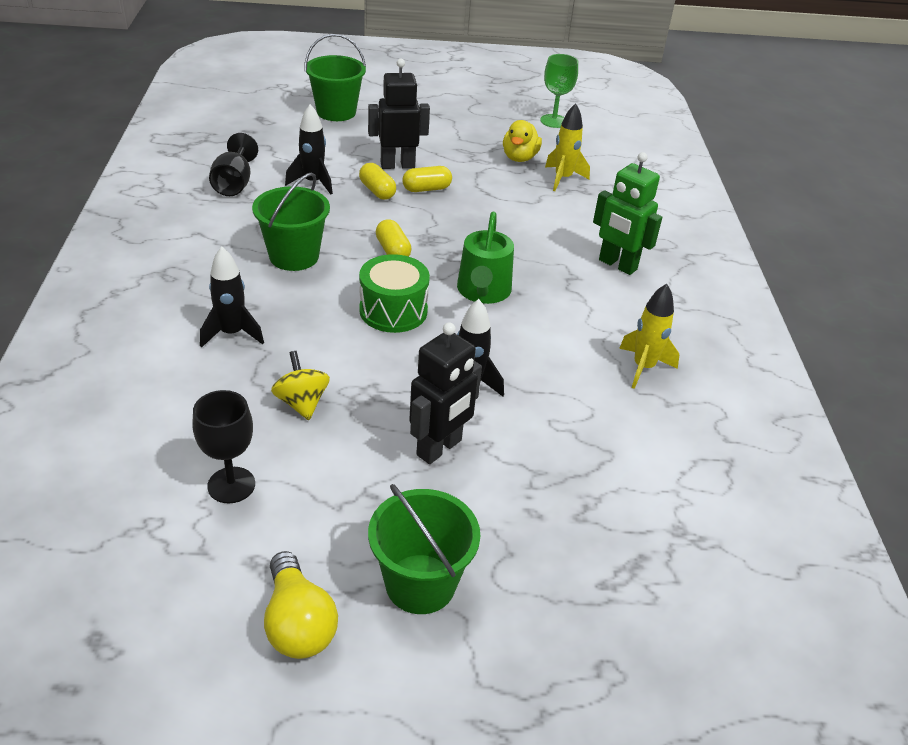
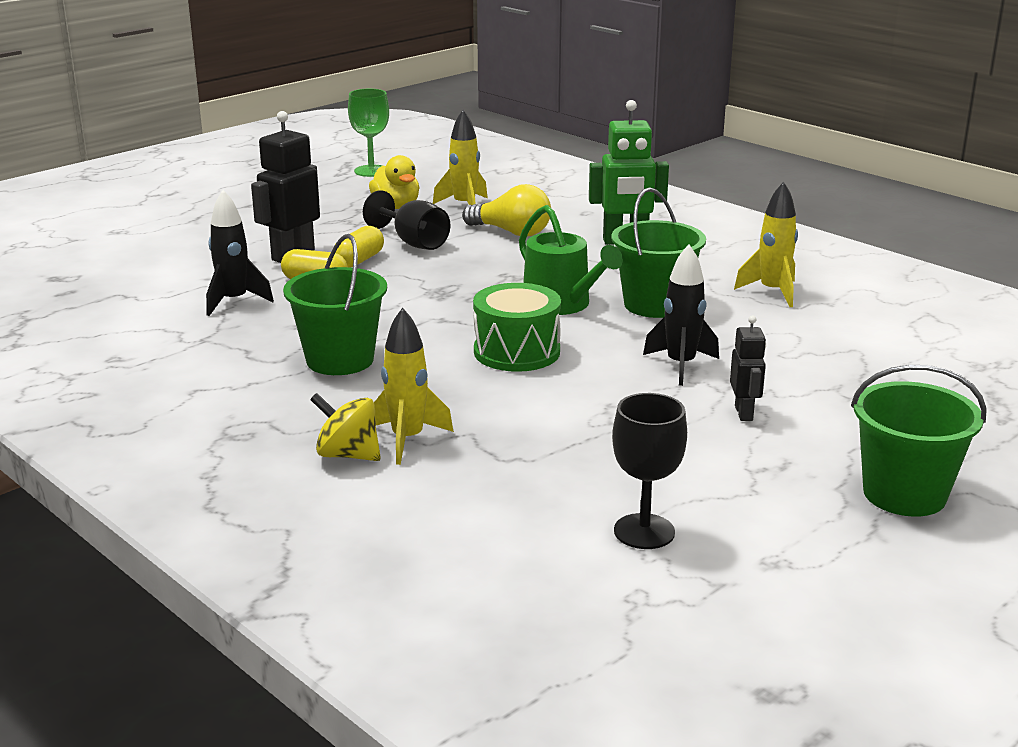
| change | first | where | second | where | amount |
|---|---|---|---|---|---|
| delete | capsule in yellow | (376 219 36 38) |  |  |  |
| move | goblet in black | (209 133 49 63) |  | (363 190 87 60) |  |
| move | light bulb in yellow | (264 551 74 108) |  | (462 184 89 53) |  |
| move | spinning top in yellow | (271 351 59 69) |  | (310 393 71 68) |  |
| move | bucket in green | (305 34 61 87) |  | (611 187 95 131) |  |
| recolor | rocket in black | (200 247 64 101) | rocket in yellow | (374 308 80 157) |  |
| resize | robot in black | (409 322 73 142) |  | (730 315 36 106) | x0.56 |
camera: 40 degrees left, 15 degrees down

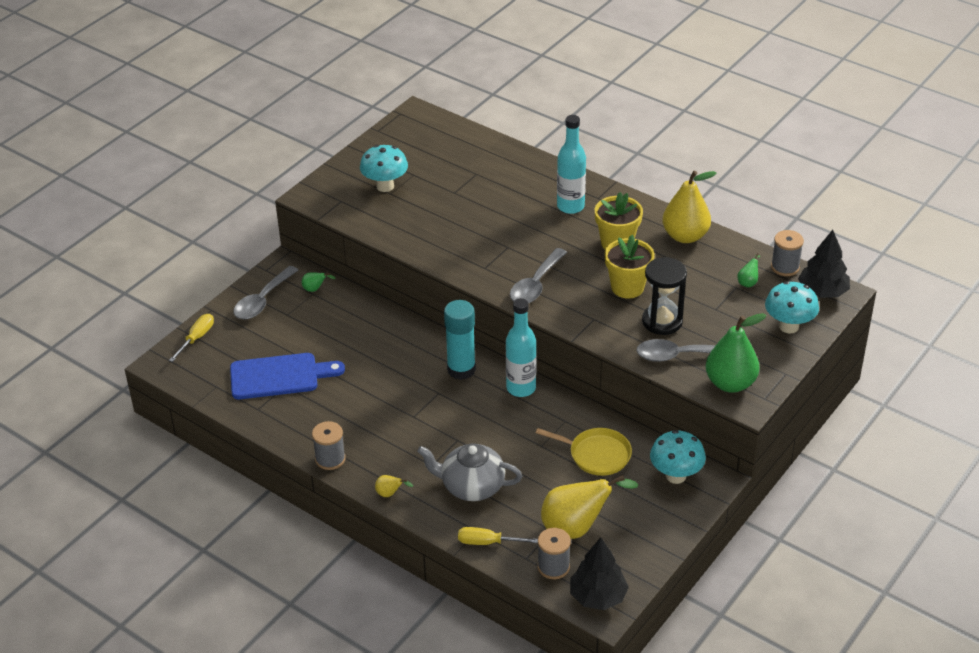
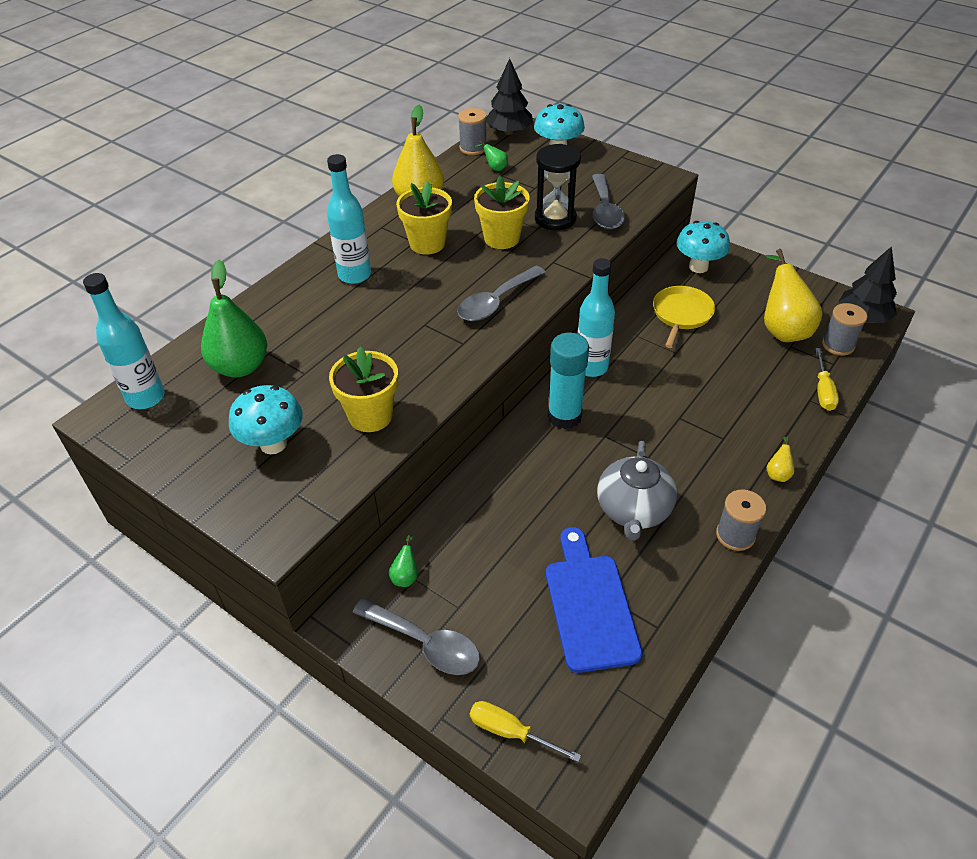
| change | first | where | second | where | amount |
|---|---|---|---|---|---|
| insert |  |  | bottle in turquoise | (83 273 82 136) |  |
| insert |  |  | flower pot in yellow | (329 347 69 85) |  |
| move | teapot in grey | (417 444 105 57) |  | (597 440 80 101) |  |
| move | pear in green | (706 313 61 80) |  | (201 260 66 117) |  |
| rotate | spoon in grey | (510 248 57 55) |  | (457 266 89 55) | 105 degrees clockwise |
camera: 90 degrees left, 5 degrees up

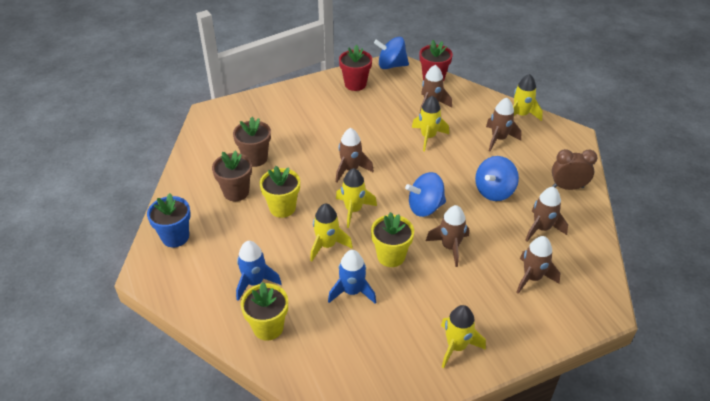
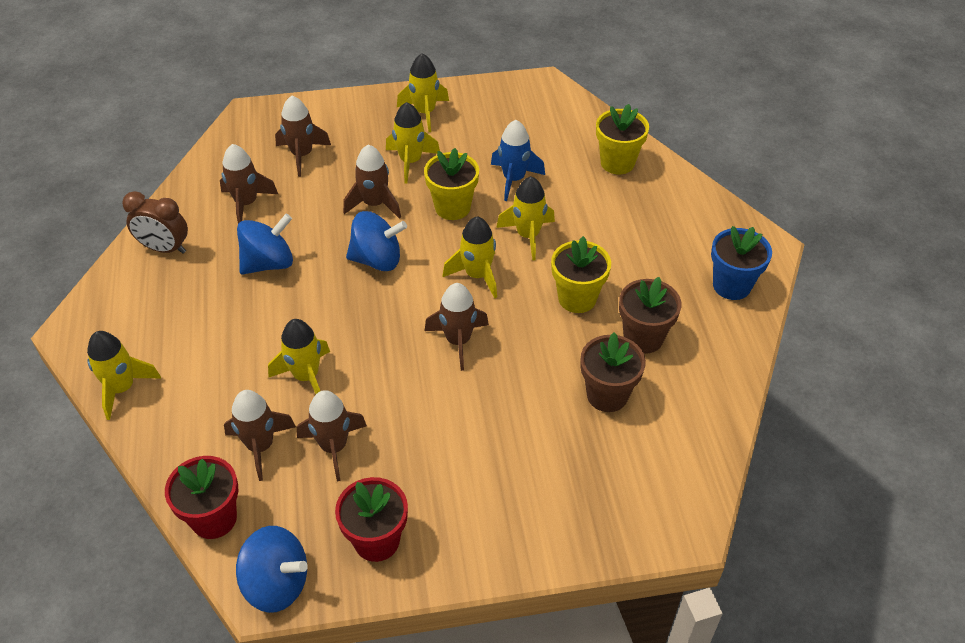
| change | first | where | second | where | amount |
|---|---|---|---|---|---|
| delete | rocket in blue | (236 241 46 60) |  |  |  |
| insert |  |  | rocket in yellow | (386 102 54 82) |  |
| move | rocket in brown | (486 98 36 53) |  | (297 390 70 91) |  |
camera: 165 degrees left, 5 degrees up

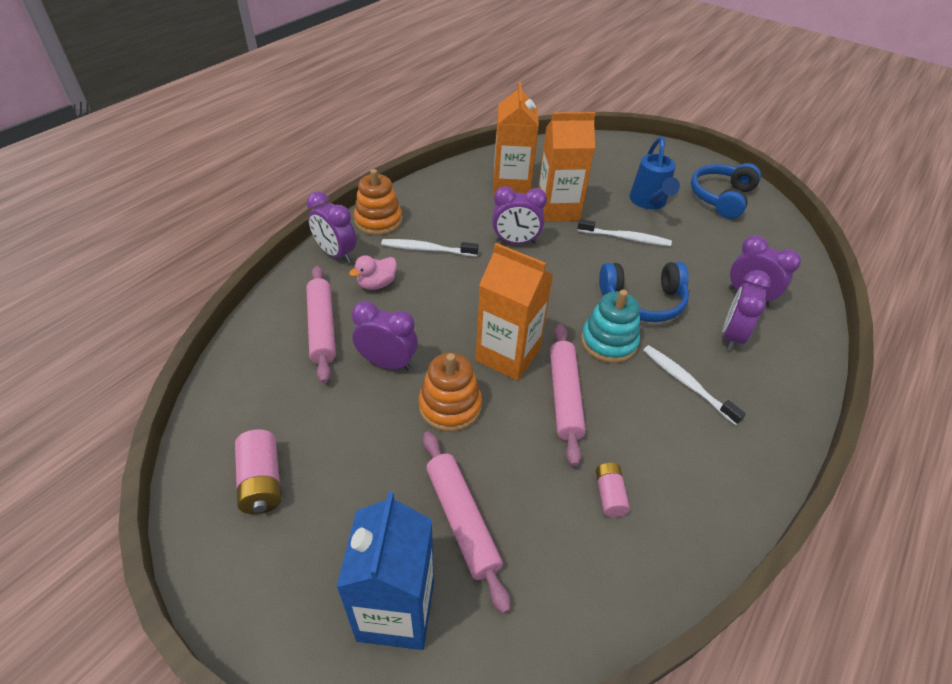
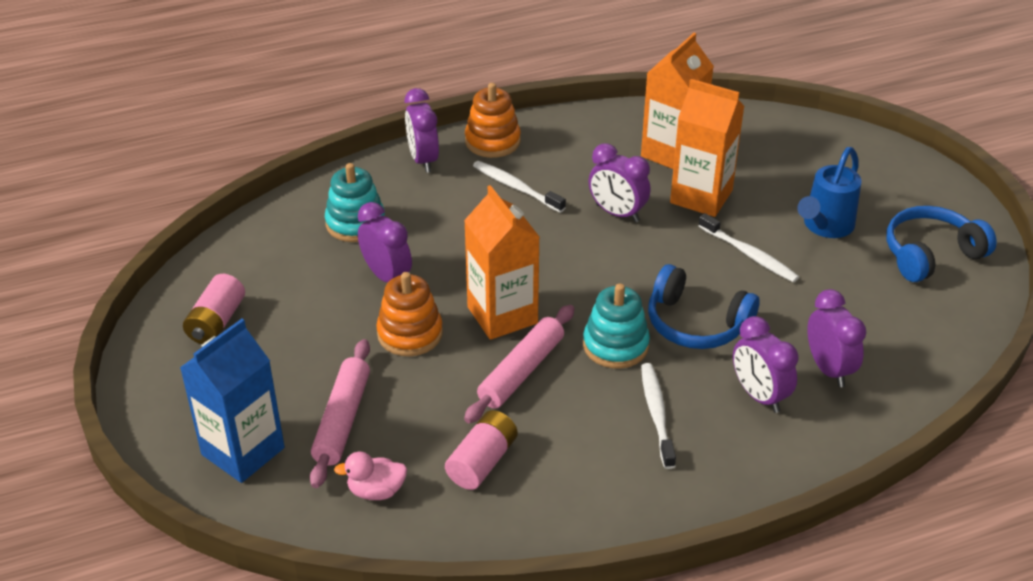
| change | first | where | second | where | amount |
|---|---|---|---|---|---|
| move | duck in pink | (349 255 48 35) |  | (334 452 73 48) |  |
| replace | rolling pin in pink | (306 266 30 117) | stacking toy in turquoise | (325 163 60 79) |  |
| rotate | clock in purple | (722 270 49 81) |  | (733 316 65 97) | 90 degrees counterclockwise |
| resize | battery in pink | (596 462 34 55) |  | (445 410 73 80) | x1.55 |
camera: 35 degrees right, 5 degrees down

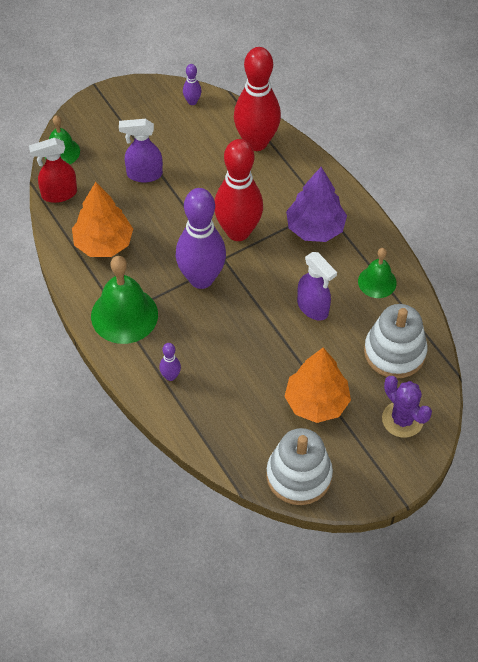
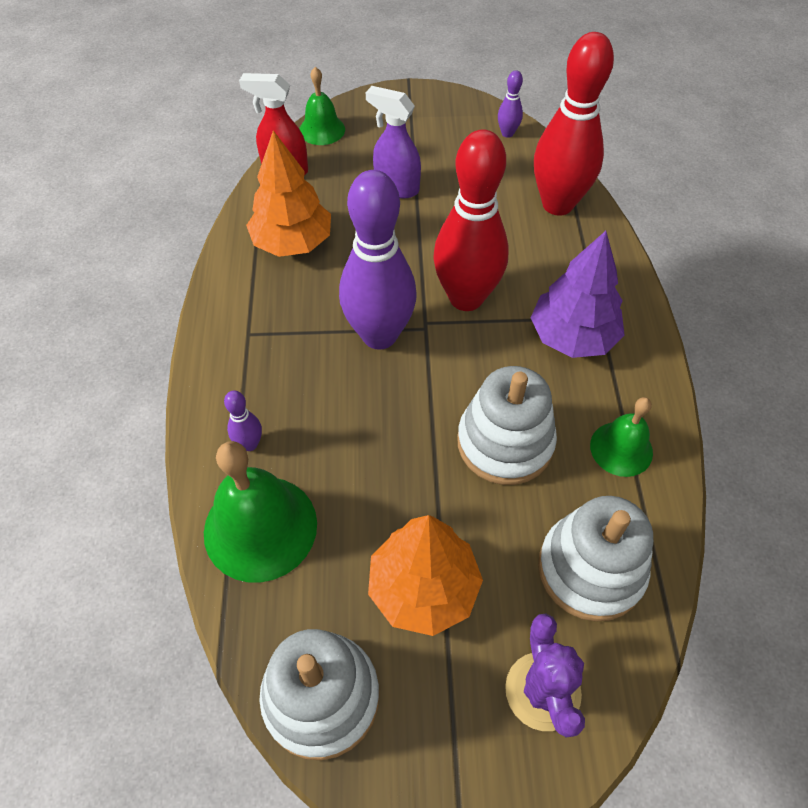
| change | first | where | second | where | amount |
|---|---|---|---|---|---|
| move | bell in green | (91 256 67 88) |  | (204 441 113 142) |  |
| replace | spray bottle in purple | (297 252 40 69) | stacking toy in white | (457 366 100 119) |  |
camera: 30 degrees right, 0 degrees up

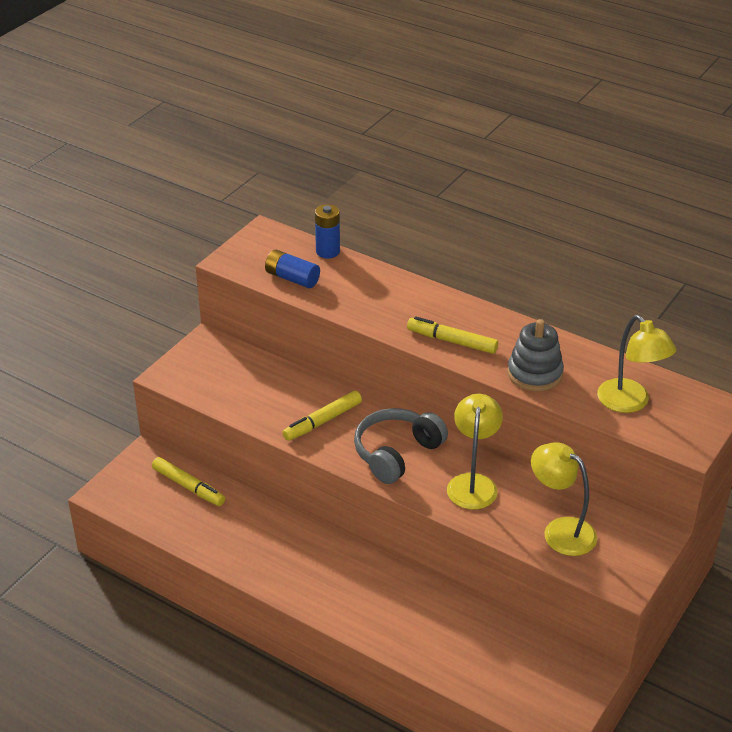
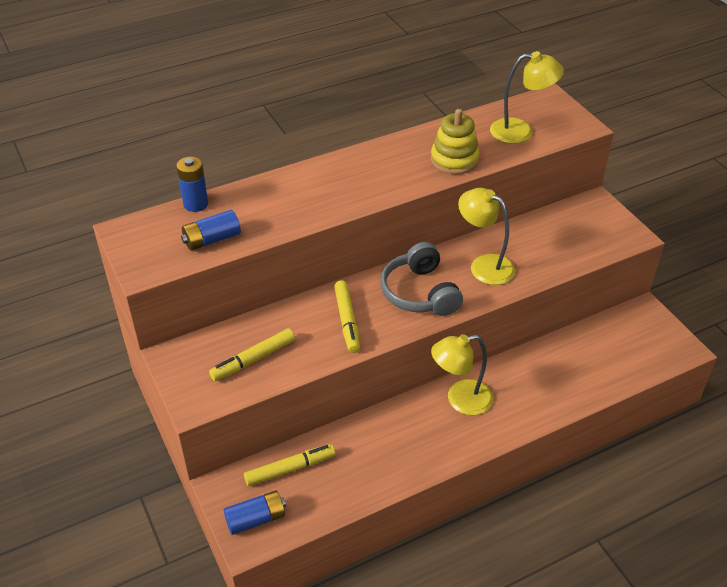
| change | first | where | second | where | amount |
|---|---|---|---|---|---|
| insert |  |  | battery in blue | (224 490 62 45) |  |
| move | marker in yellow | (407 316 91 38) |  | (209 328 86 53) |  |
| move | lamp in yellow | (531 442 66 114) |  | (431 334 62 81) |  |
| recolor | stacking toy in grey | (507 319 57 72) | stacking toy in yellow | (431 109 49 65) |  |
camera: 60 degrees left, 5 degrees up

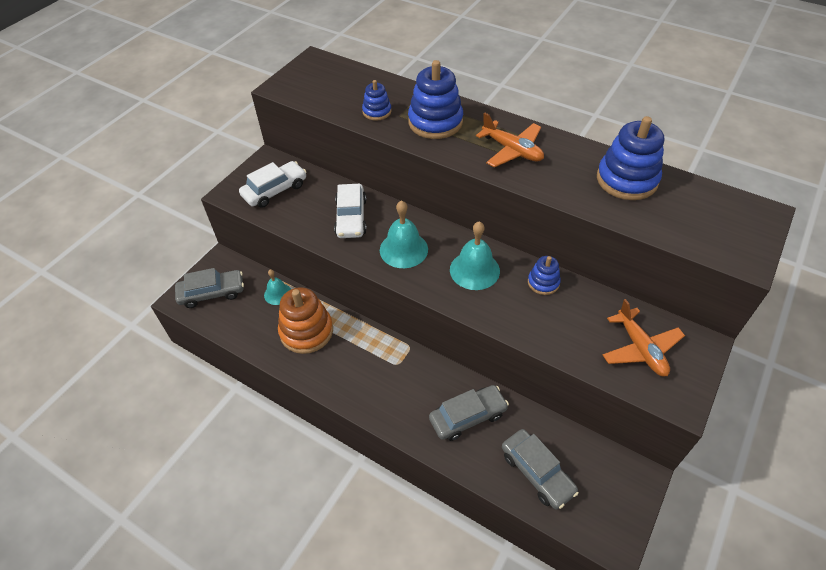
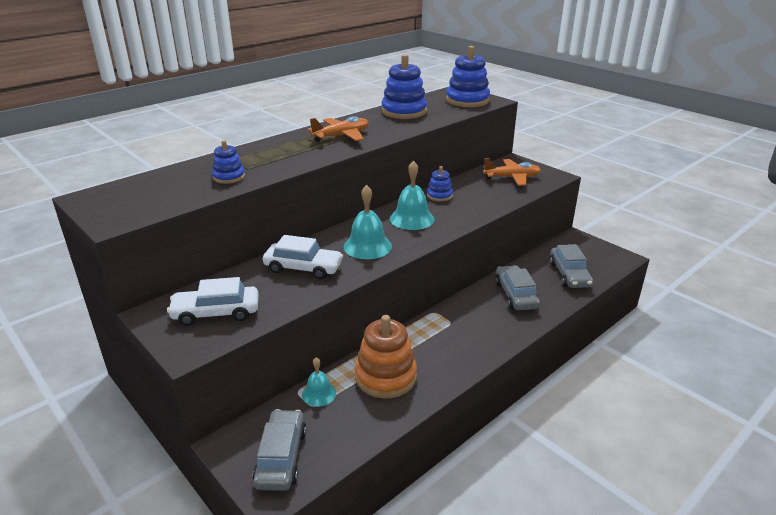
| change | first | where | second | where | amount |
|---|---|---|---|---|---|
| move | stacking toy in blue | (408 60 55 79) |  | (446 46 44 61) |  |
| rotate | car in white | (239 161 67 47) |  | (167 277 92 49) | 75 degrees counterclockwise |
| rotate | car in grey | (502 429 77 80) |  | (550 244 43 44) | 105 degrees clockwise |
camera: 75 degrees left, 20 degrees down

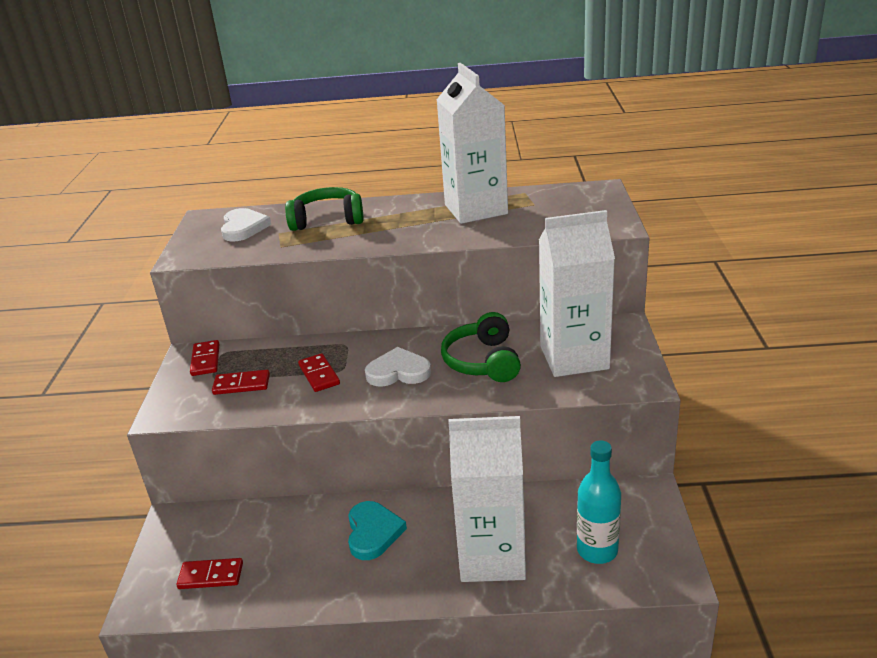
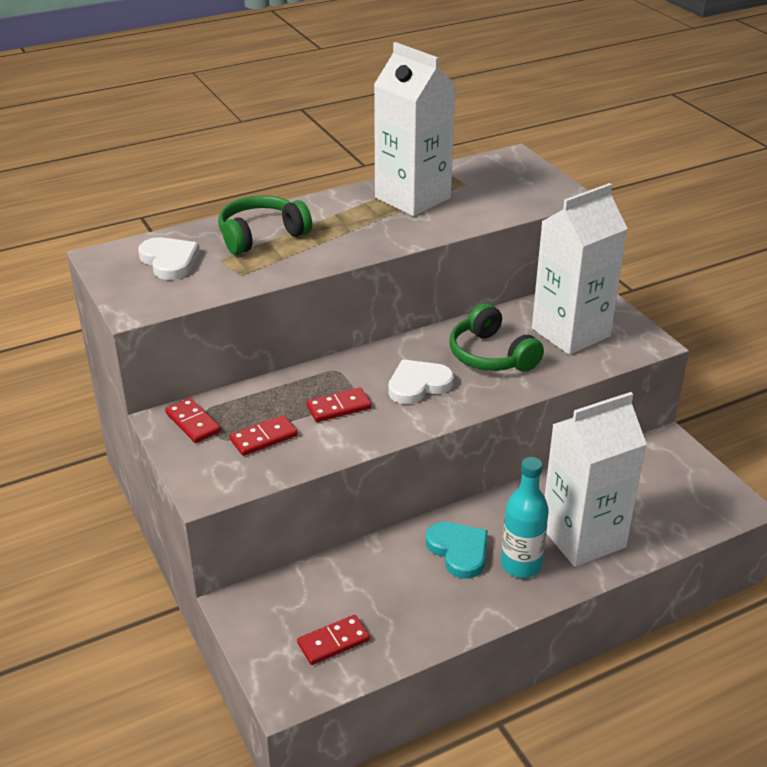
| change | first | where | second | where | amount |
|---|---|---|---|---|---|
| move | bottle in turquoise | (577 440 44 124) |  | (501 457 48 121) |  |
| rotate | domino in red | (298 353 42 39) |  | (306 387 66 35) | 60 degrees counterclockwise |
camera: 30 degrees left, 5 degrees up

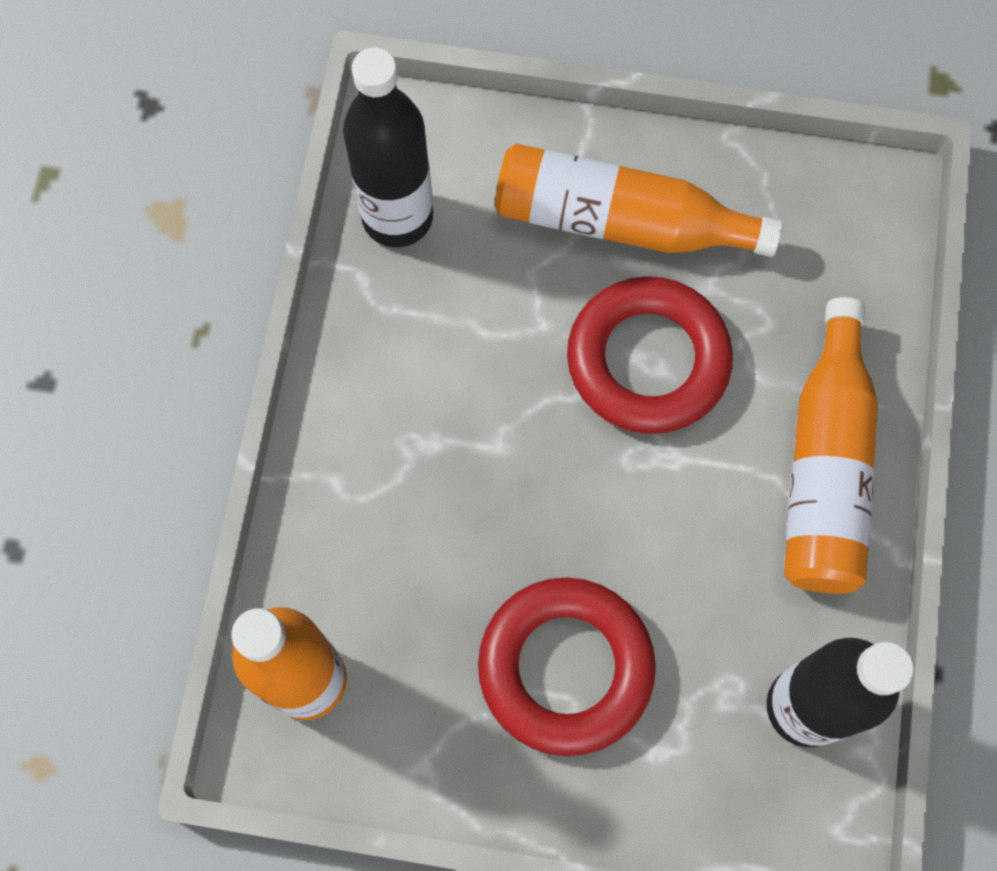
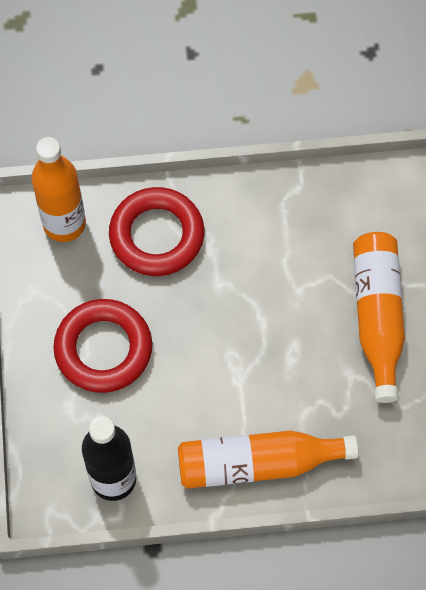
| change | first | where | second | where | amount |
|---|---|---|---|---|---|
| delete | bottle in black | (343 48 90 199) |  |  |  |
| move | ring in red | (567 276 166 158) |  | (109 187 96 89) |  |
camera: 75 degrees right, 5 degrees down

